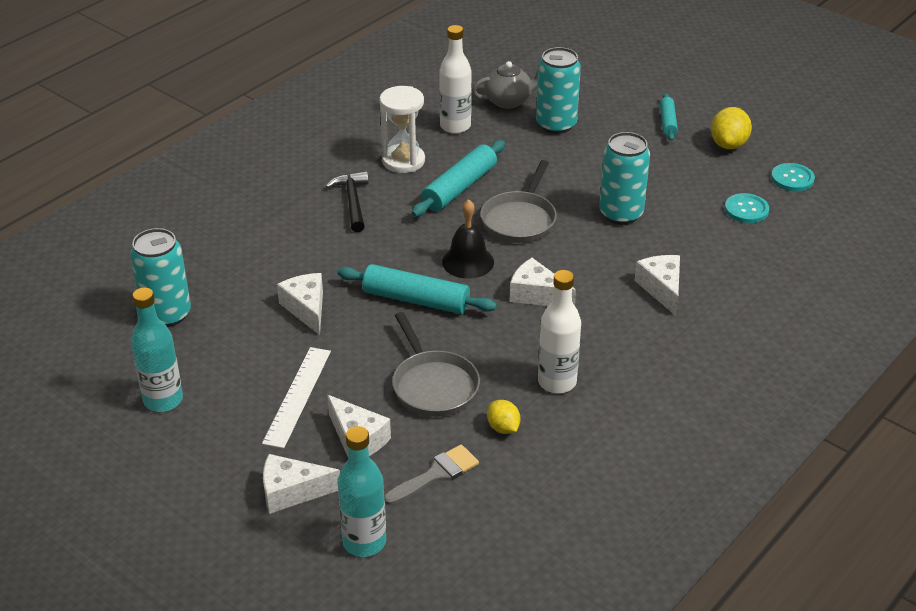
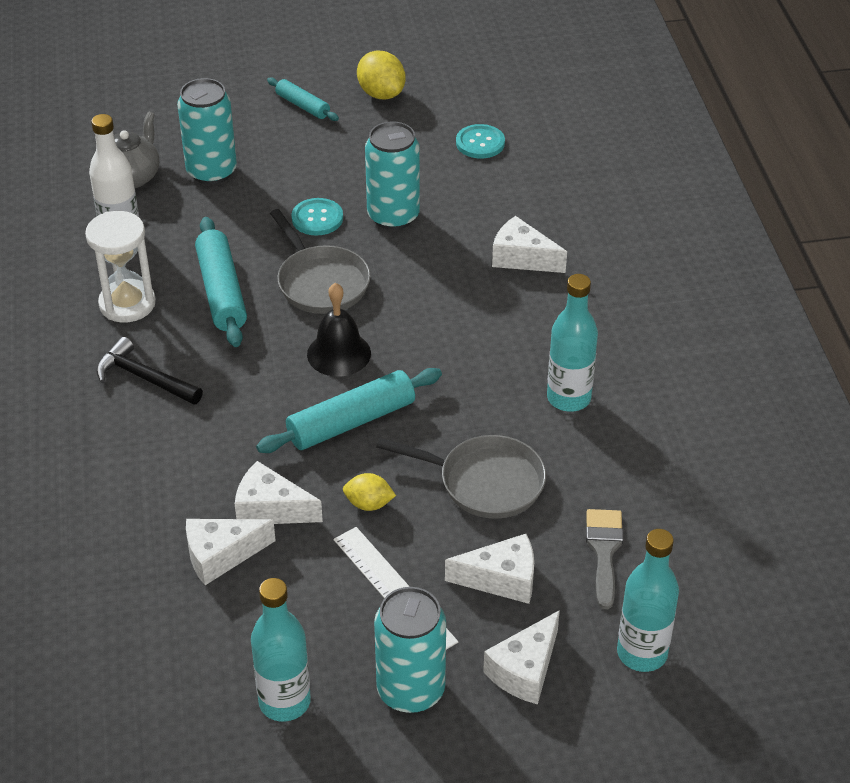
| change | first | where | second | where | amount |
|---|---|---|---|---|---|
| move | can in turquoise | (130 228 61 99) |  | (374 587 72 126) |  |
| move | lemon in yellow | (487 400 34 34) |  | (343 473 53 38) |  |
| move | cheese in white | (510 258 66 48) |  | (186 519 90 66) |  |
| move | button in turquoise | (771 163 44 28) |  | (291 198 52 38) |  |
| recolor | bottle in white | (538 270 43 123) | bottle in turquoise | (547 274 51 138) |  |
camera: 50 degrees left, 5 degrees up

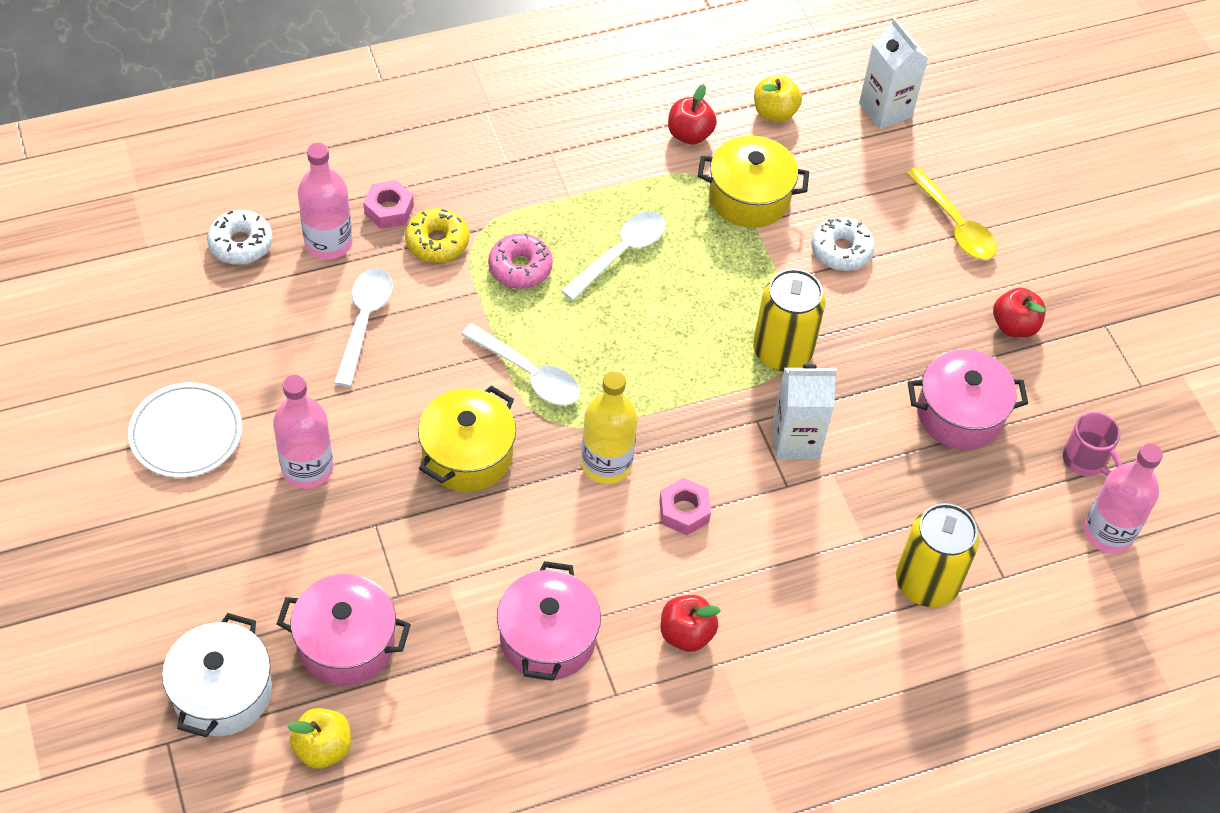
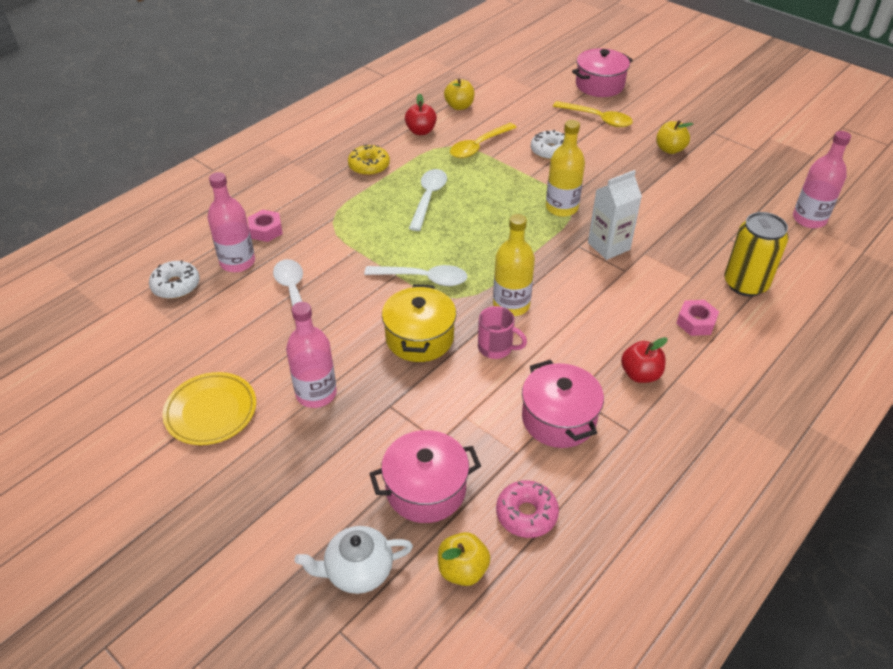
| change | first | where | second | where | amount |
|---|---|---|---|---|---|
| delete | carton in white | (859 18 69 112) |  |  |  |
| move | donut in yellow | (405 208 64 55) |  | (348 145 42 31) |  |
| move | donut in pink | (488 233 65 56) |  | (496 480 63 58) |  |
| move | nut in pink | (659 478 52 57) |  | (676 300 43 36) |  |
| move | pot in pink | (908 349 120 101) |  | (572 48 61 49) |  |
| move | mug in pink | (1063 411 59 65) |  | (478 306 49 53) |  |
| replace | pot in white | (162 613 110 124) | teapot in white | (294 526 119 68) |  |
| replace | pot in yellow | (698 136 111 92) | spoon in yellow | (450 123 67 35) |  |
| replace | can in yellow | (753 269 73 102) | bottle in yellow | (546 120 39 97) |  |
| recolor | plate in white | (128 382 114 96) | plate in yellow | (162 372 94 73) |  |
| recolor | apple in red | (993 288 53 50) | apple in yellow | (656 120 37 34) |  |
camera: 25 degrees left, 10 degrees down

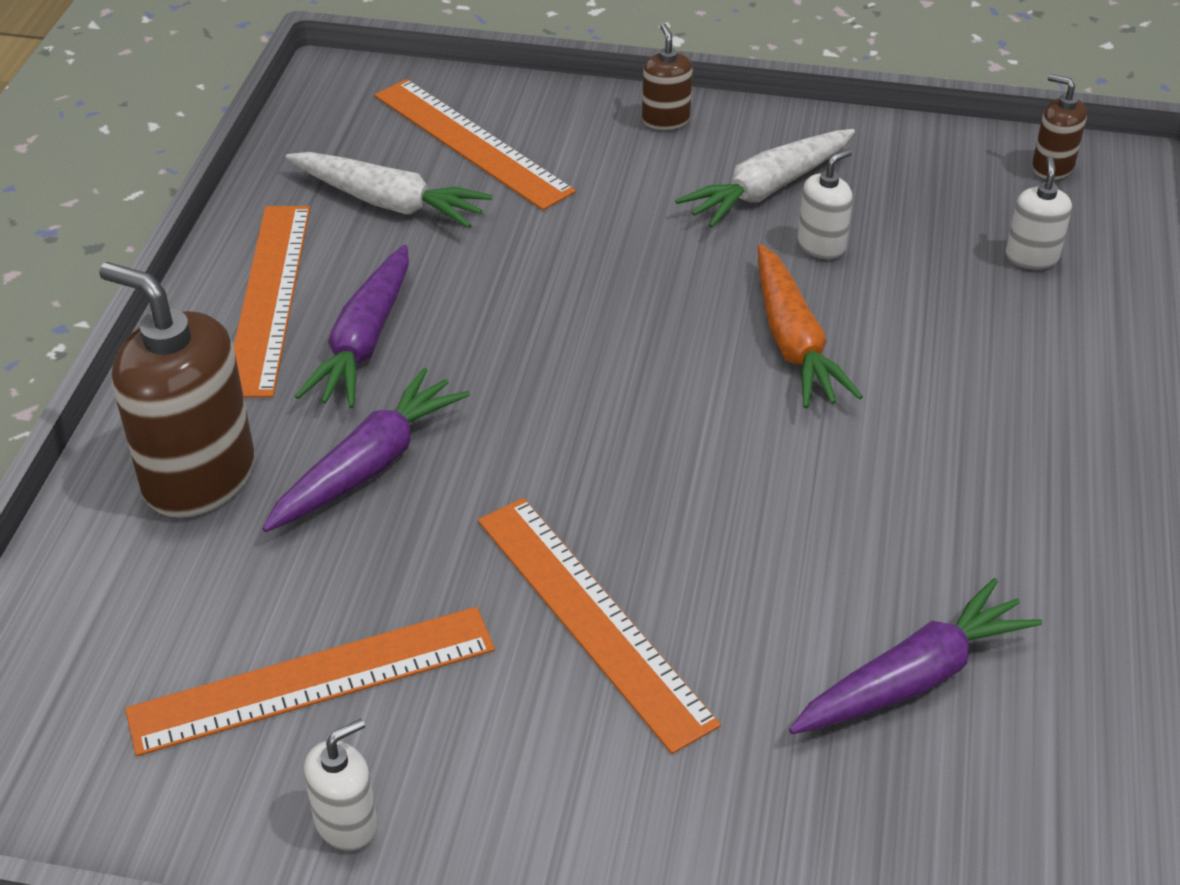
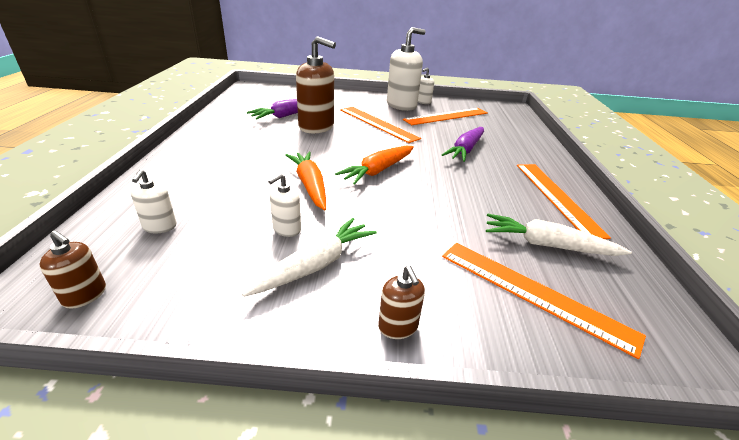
| change | first | where | second | where | amount |
|---|---|---|---|---|---|
| delete | carrot in purple | (295 245 114 163) |  |  |  |
| insert |  |  | carrot in orange | (335 146 79 39) |  |
| insert |  |  | soap dispenser in white | (387 27 39 84) |  |
| move | soap dispenser in brown | (99 262 155 256) |  | (296 36 40 97) |  |
camera: 170 degrees right, 10 degrees down

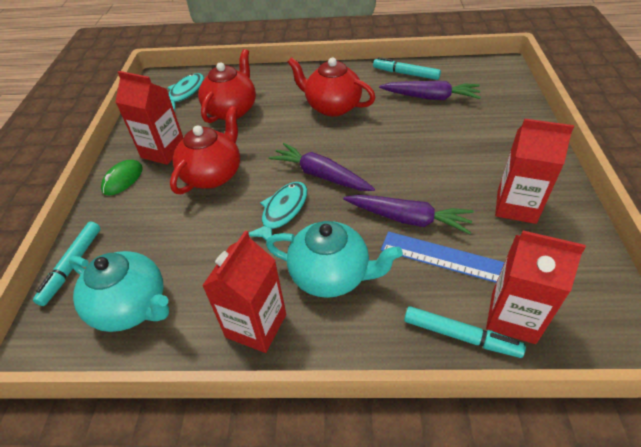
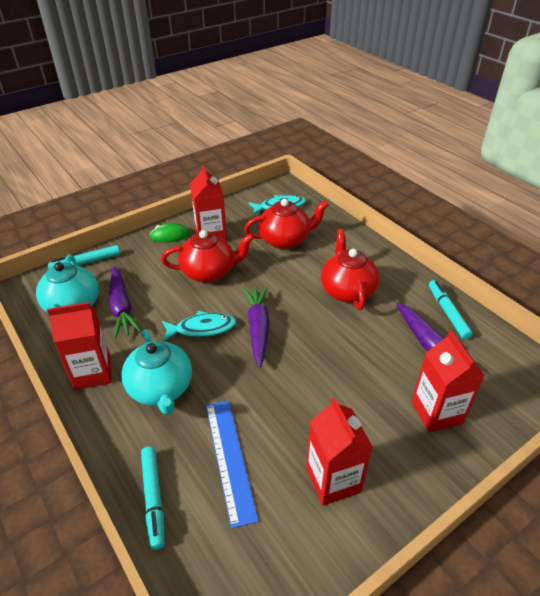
| change | first | where | second | where | amount |
|---|---|---|---|---|---|
| move | carrot in purple | (343 195 131 39) |  | (109 267 32 71) |  |
| move | carton in red | (486 231 100 113) |  | (411 331 74 102) |  |
camera: 50 degrees right, 5 degrees down

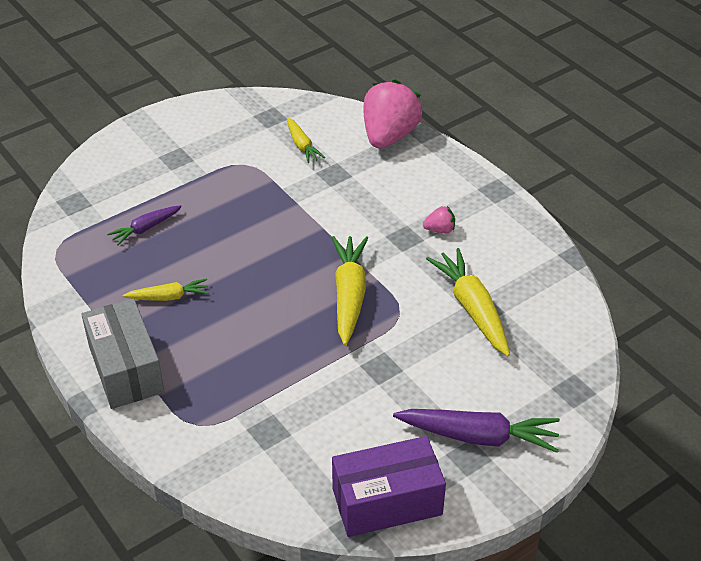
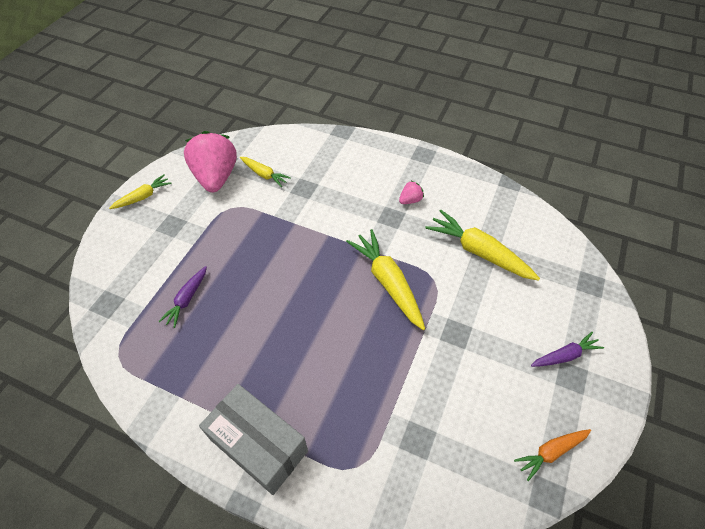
| change | first | where | second | where | amount |
|---|---|---|---|---|---|
| move | carrot in yellow | (123 278 86 23) |  | (109 175 63 34) |  |
| move | strawberry in pink | (363 80 59 68) |  | (184 131 53 61) |  |
| replace | box in purple | (332 436 114 101) | carrot in orange | (514 429 77 52) |  |
| resize | carrot in purple | (393 409 167 44) |  | (531 332 73 35) | x0.57 |
camera: 30 degrees left, 10 degrees up

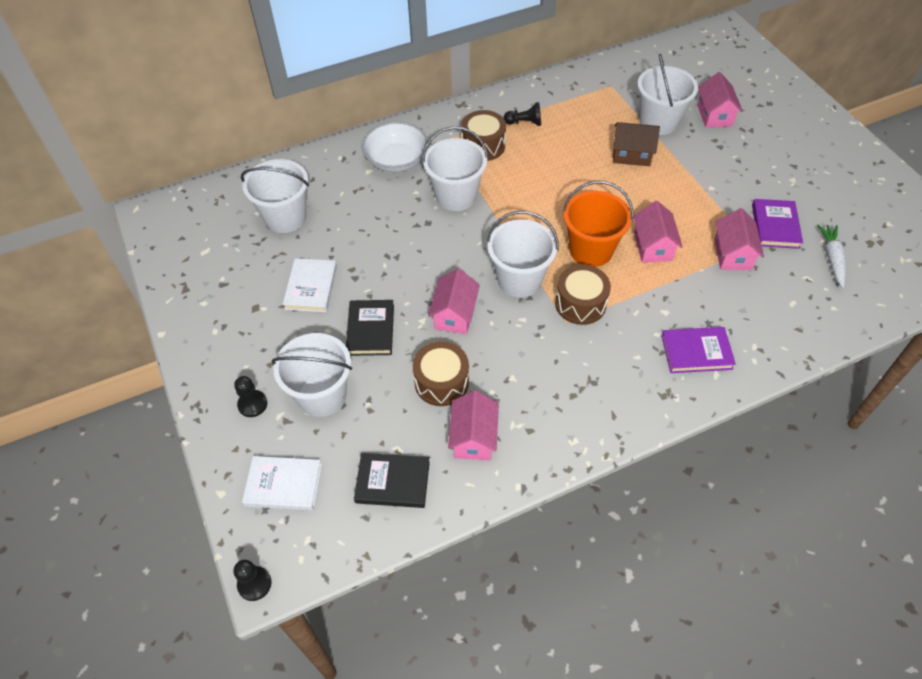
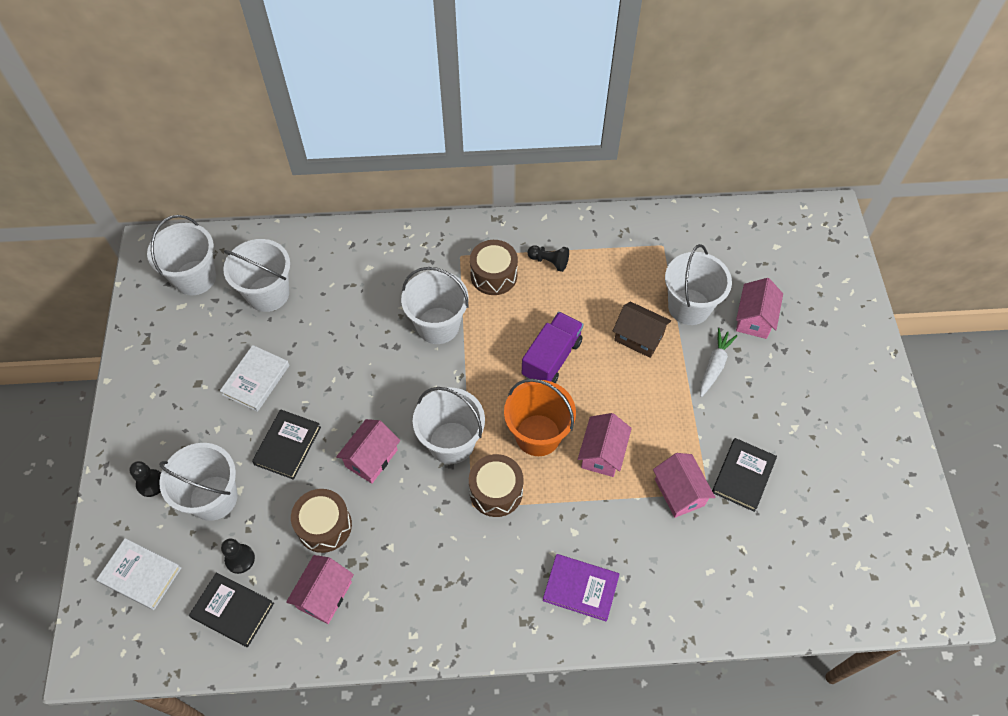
| change | first | where | second | where | amount |
|---|---|---|---|---|---|
| delete | bowl in white | (362 121 66 51) |  |  |  |
| insert |  |  | bucket in white | (147 215 69 80) |  |
| insert |  |  | truck in purple | (522 312 62 71) |  |
| move | pawn in black | (234 560 37 41) |  | (221 539 34 35) |  |
| move | carrot in white | (817 224 29 64) |  | (700 328 38 69) |  |
| recolor | book in purple | (752 199 51 50) | book in black | (712 438 65 74) |  |
| rotate | house in pink | (714 208 50 62) |  | (653 453 62 65) | 45 degrees counterclockwise |
camera: 20 degrees right, 5 degrees up

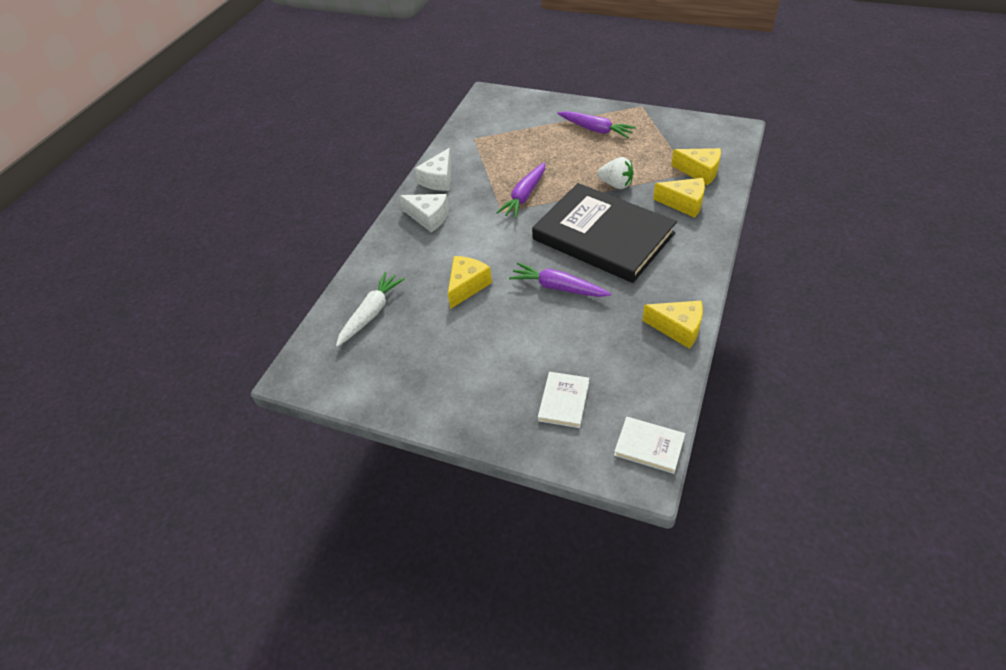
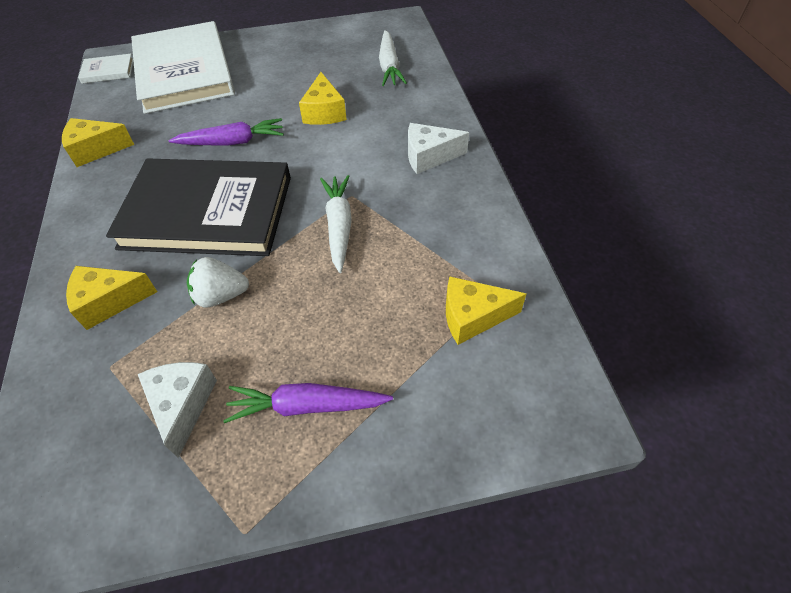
| change | first | where | second | where | amount |
|---|---|---|---|---|---|
| move | cheese in white | (415 148 37 43) |  | (138 362 79 96) |  |
| move | cheese in yellow | (671 148 50 37) |  | (446 277 80 68) |  |
| recolor | carrot in purple | (496 162 49 57) | carrot in white | (320 175 32 98) |  |
| resize | book in white | (538 372 51 56) |  | (131 21 104 93) | x2.47 |
camera: 145 degrees right, 5 degrees up

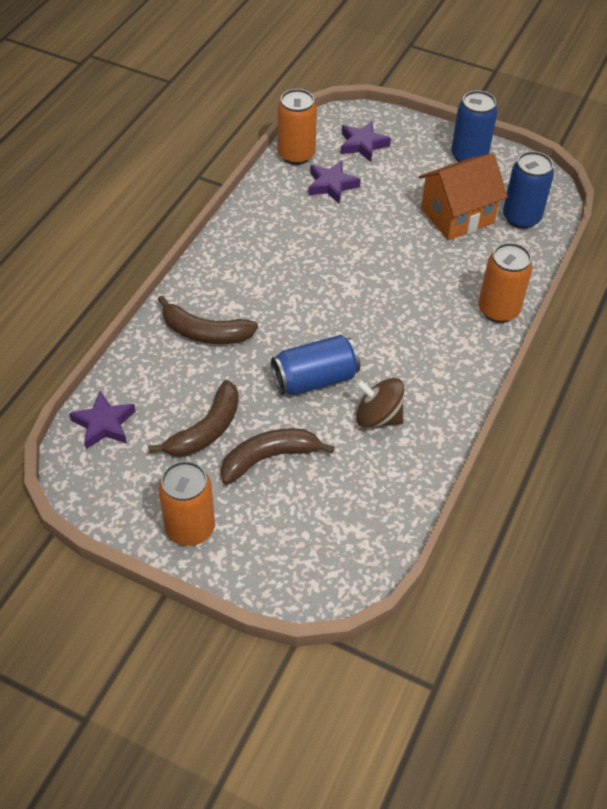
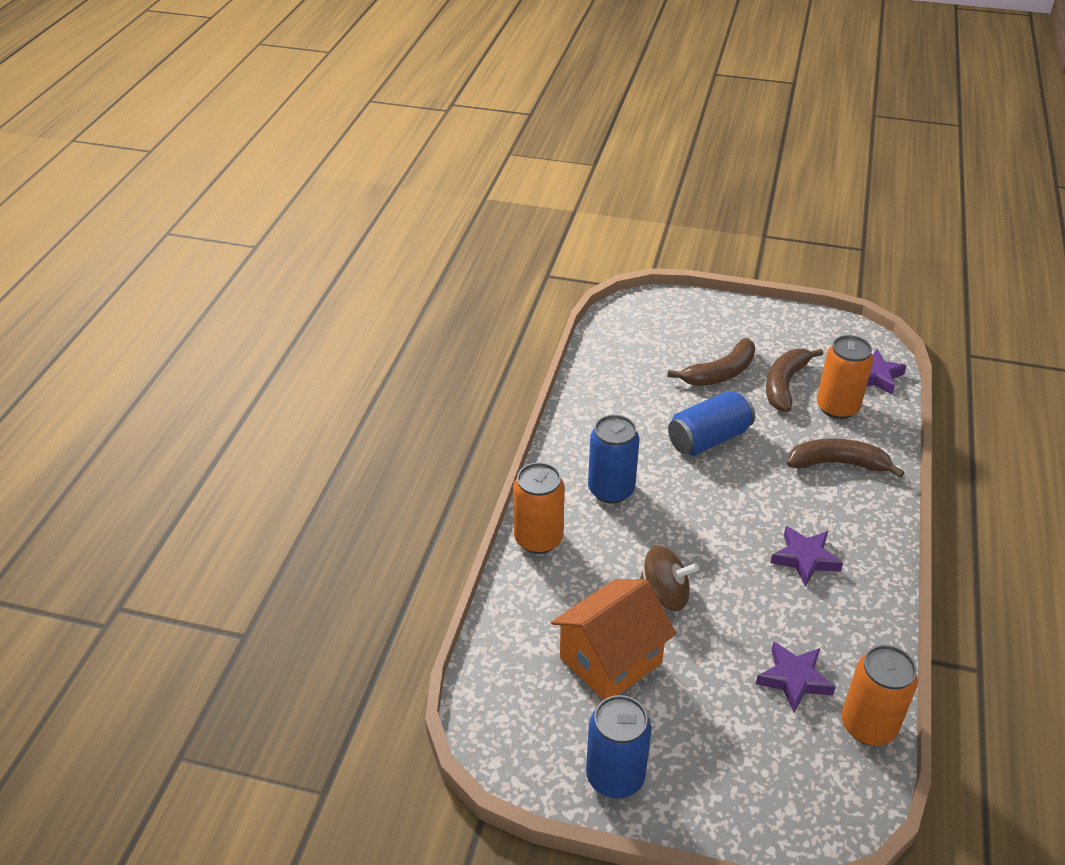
| change | first | where | second | where | amount |
|---|---|---|---|---|---|
| move | can in orange | (158 461 57 85) |  | (817 335 56 84) |  |
| move | star in purple | (341 121 50 41) |  | (770 526 73 61) |  |
| move | spinning top in brown | (356 378 48 50) |  | (640 545 59 66) |  |
| move | can in blue | (503 151 51 78) |  | (588 415 51 88) |  |
camera: 170 degrees right, 10 degrees down

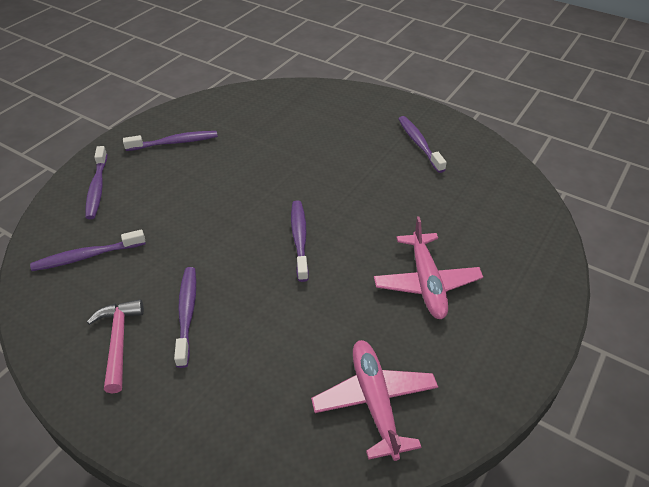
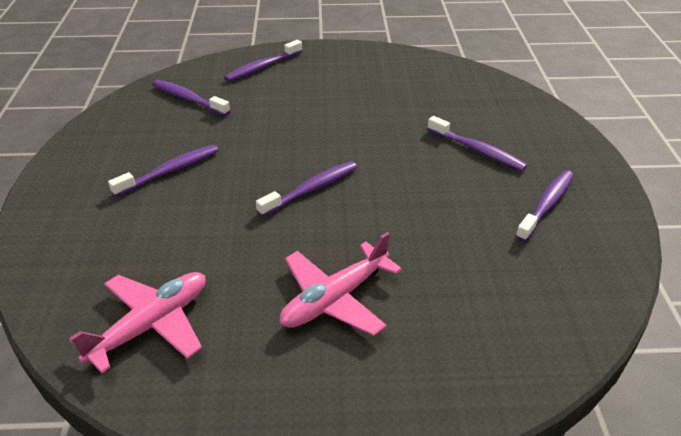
| change | first | where | second | where | amount |
|---|---|---|---|---|---|
| delete | hammer in pink | (87 299 57 94) |  |  |  |
| move | toothbrush in purple | (123 131 95 20) |  | (428 116 99 55) |  |
camera: 55 degrees right, 5 degrees down

